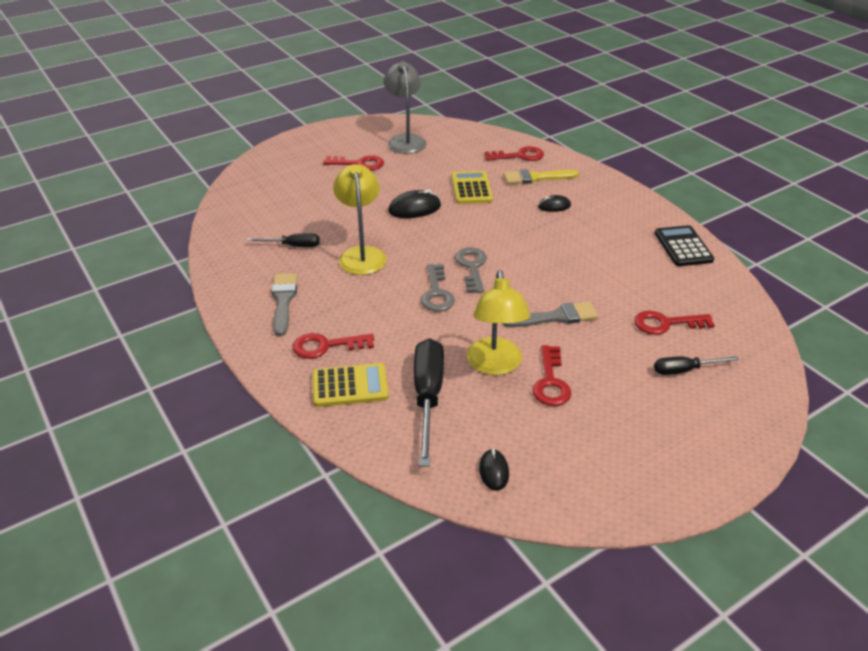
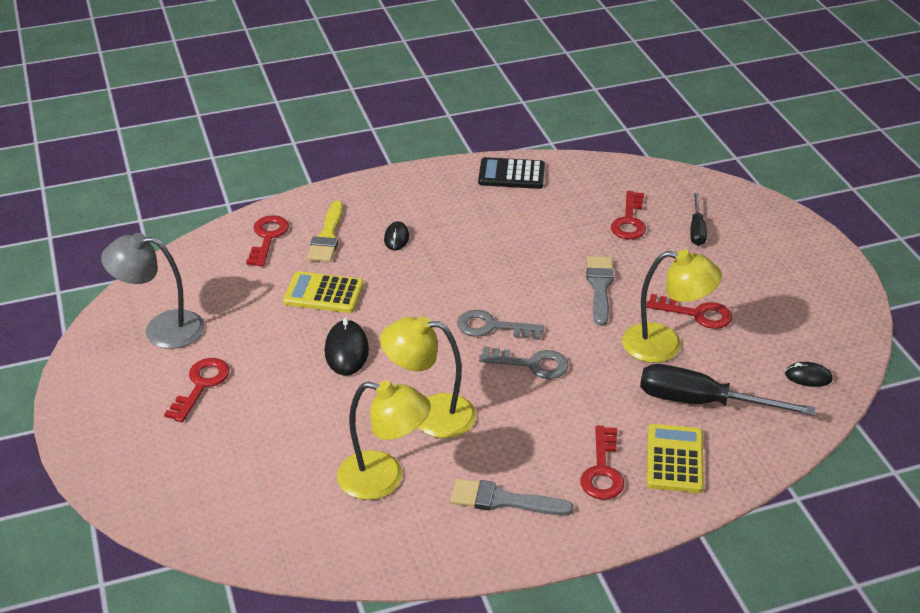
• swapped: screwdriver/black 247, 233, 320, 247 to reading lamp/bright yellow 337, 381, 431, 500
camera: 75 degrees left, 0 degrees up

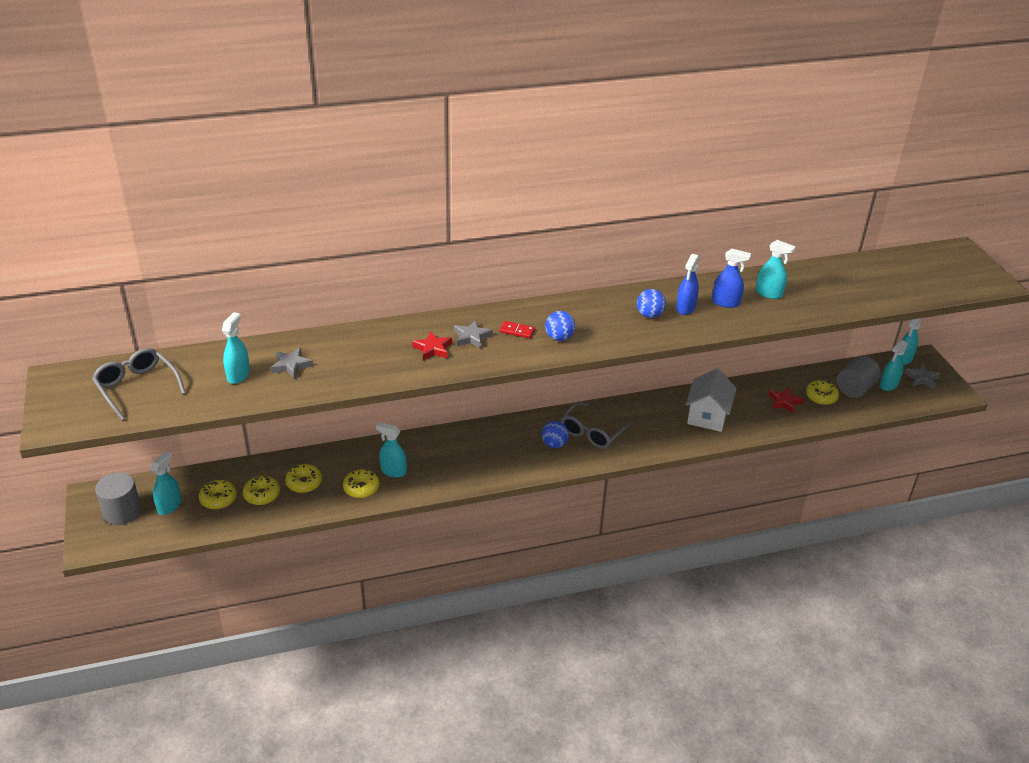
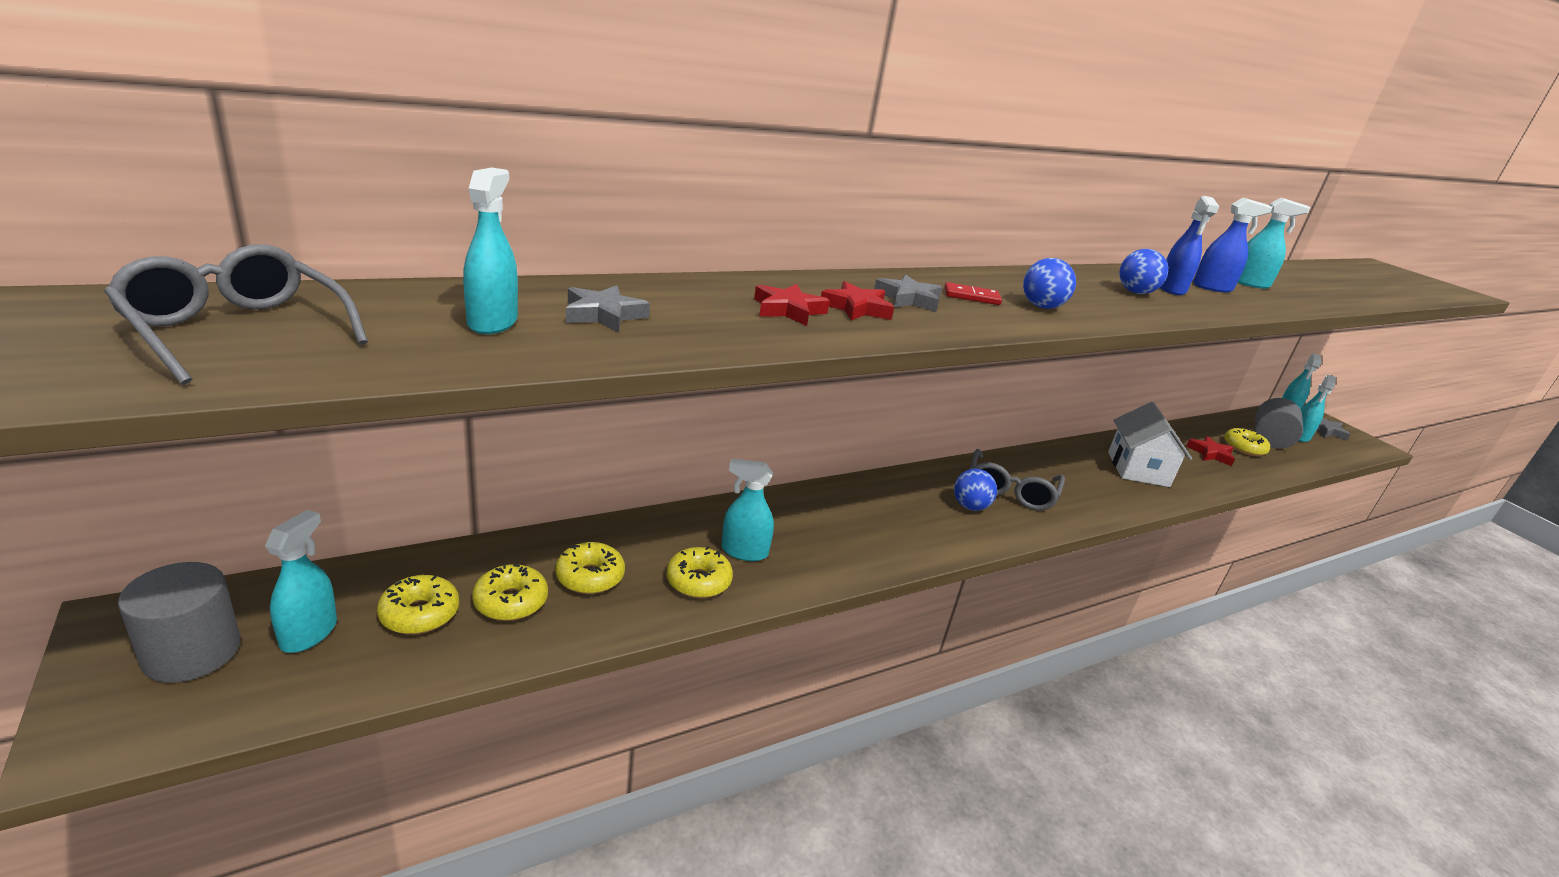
• new: star shape/scarlet 754, 284, 830, 326
camera: 15 degrees left, 10 degrees down

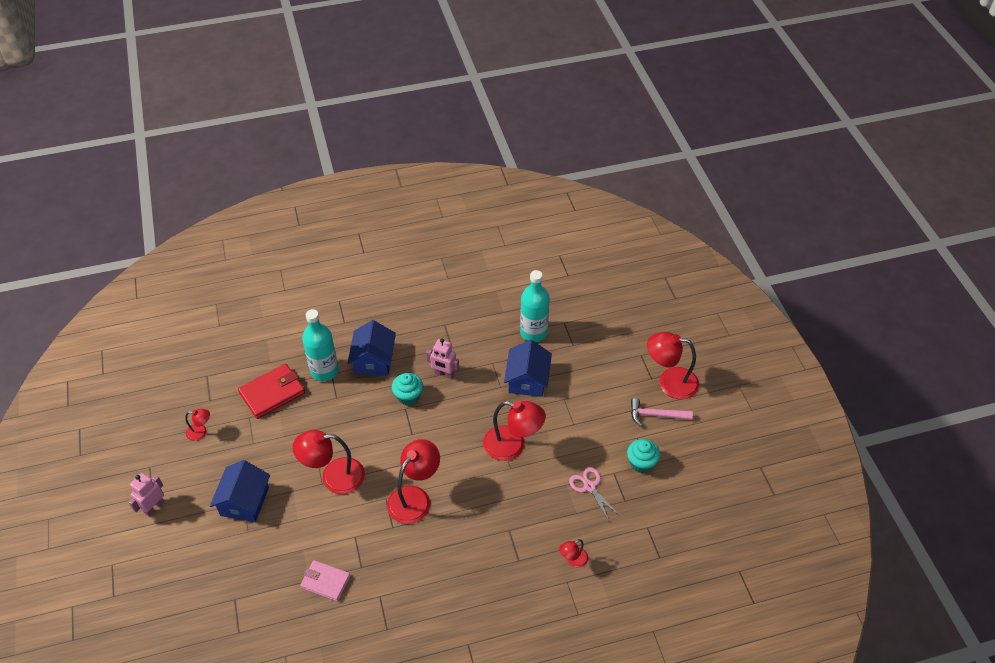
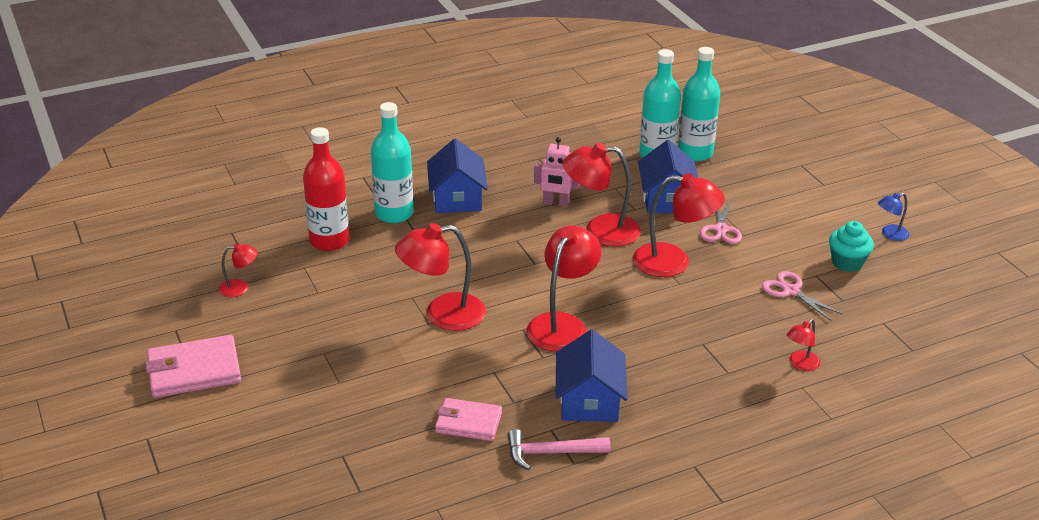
• swapped: toy robot/rose-pink 128, 473, 164, 517 to billfold/rose-pink 145, 335, 241, 398
• shifted: toy house/blue 210, 460, 270, 522 to 556, 330, 628, 422
• swapped: billfold/scarlet 238, 364, 305, 419 to flask/scarlet 303, 127, 349, 251
• gone: fairy cake/teal 392, 373, 423, 406
• shifted: claw hammer/rose-pink 631, 398, 693, 426 to 507, 429, 610, 470
• shifted: reading lamp/scarlet 647, 332, 699, 399 to 562, 143, 641, 247
• new: flask/teal 678, 47, 720, 162
• new: shears/rose-pink 700, 199, 742, 244
• new: reading lamp/blue 878, 193, 909, 241
camera: 10 degrees left, 15 degrees down

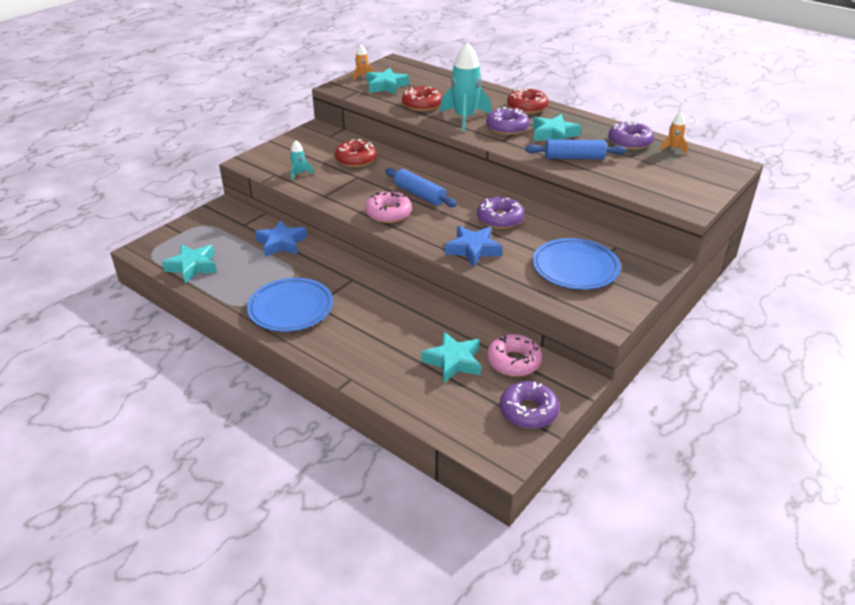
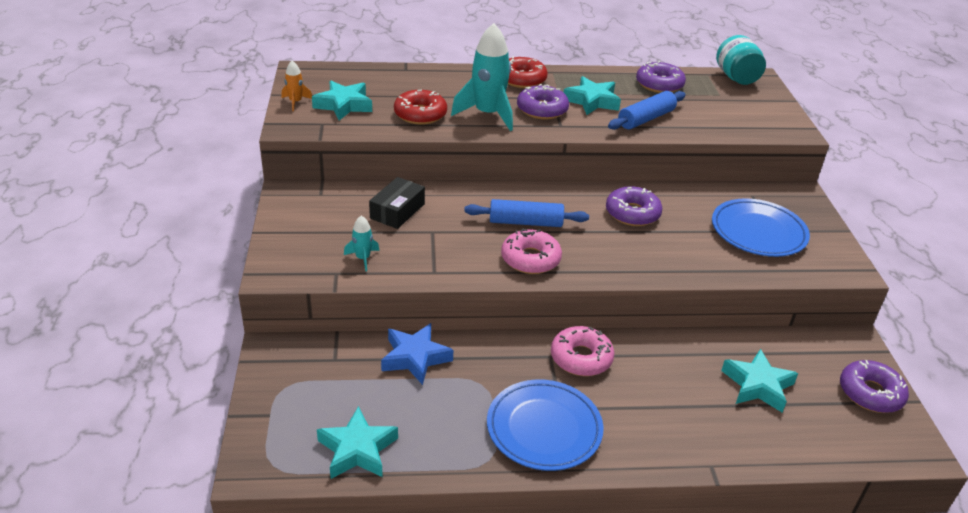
• swapped: donut/scarlet 335, 139, 377, 167 to package/black 369, 177, 425, 229
• gone: star shape/blue 445, 226, 503, 267
• shifted: donut/rose-pink 487, 334, 542, 377 to 551, 326, 614, 376
• gone: toy rocket/orange-coloured 659, 113, 688, 154
• new: preserve jar/teal 716, 35, 766, 85
camera: 45 degrees left, 0 degrees up

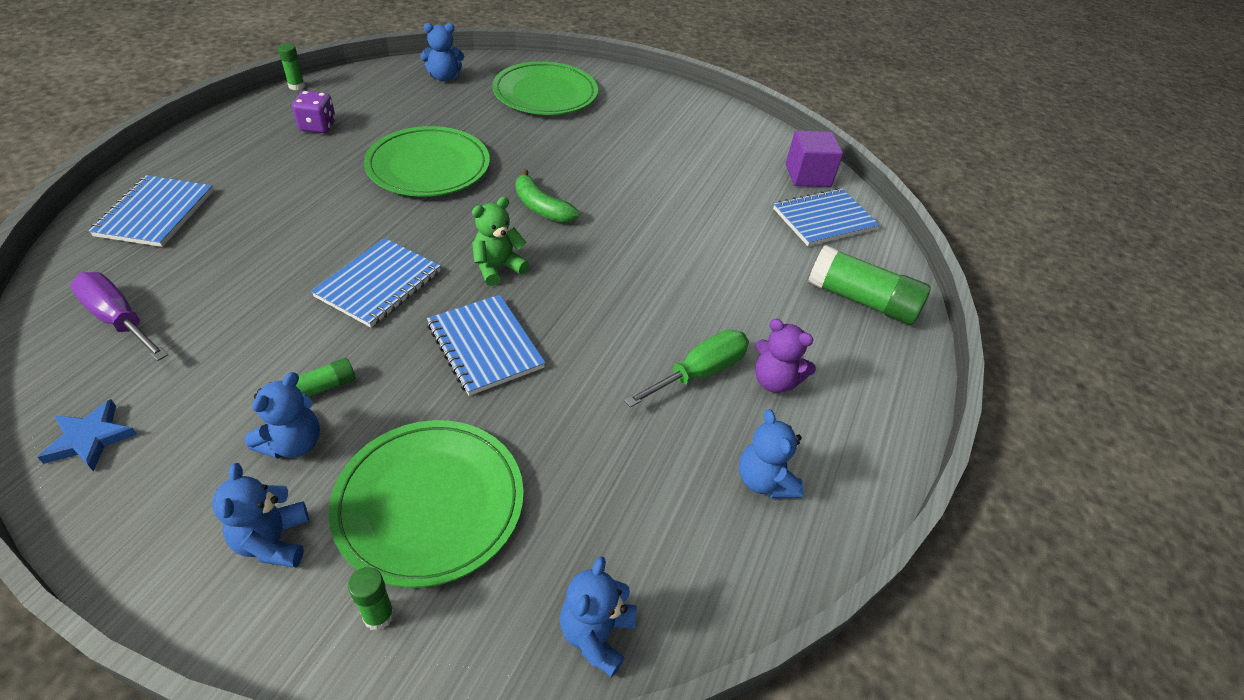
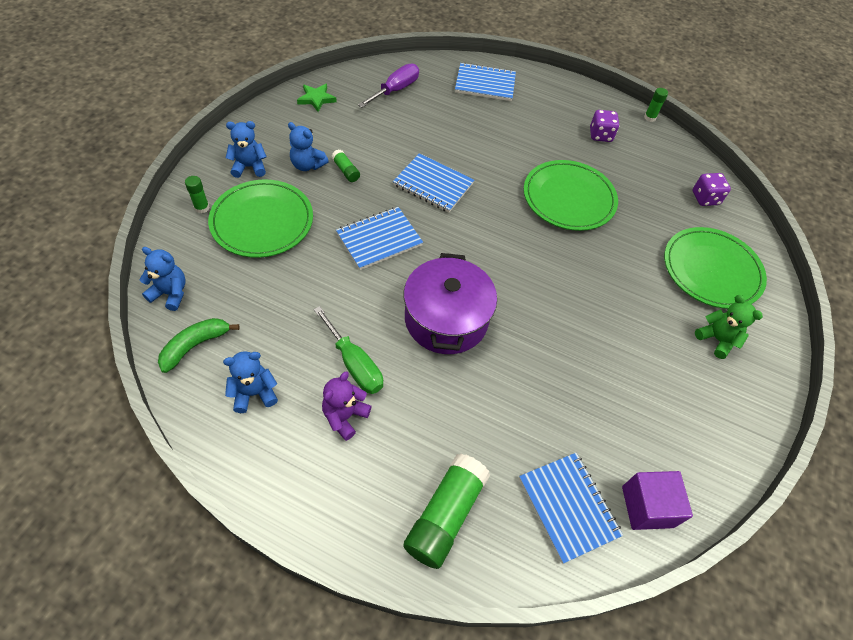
• repainted: star shape/blue 37, 399, 137, 471 to star shape/green 297, 83, 337, 112
• swapped: teddy/blue 420, 23, 464, 81 to die/violet 693, 173, 731, 206
• shifted: teddy/green 472, 197, 529, 286 to 695, 295, 763, 359
• shifted: banana fruit/green 515, 169, 579, 223 to 158, 318, 240, 373
• new: cooking pot/violet 404, 253, 497, 354
camera: 90 degrees right, 10 degrees up

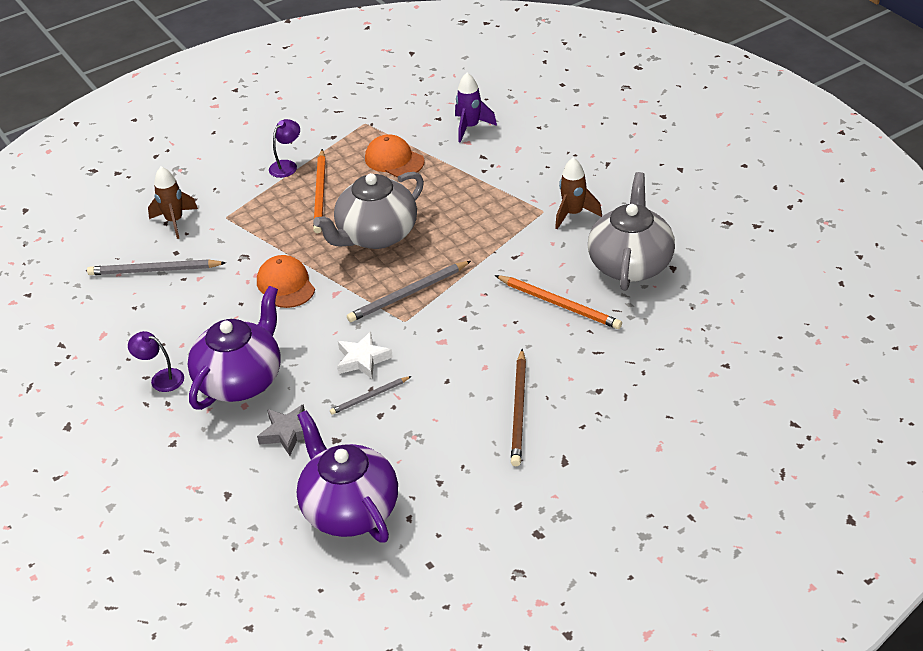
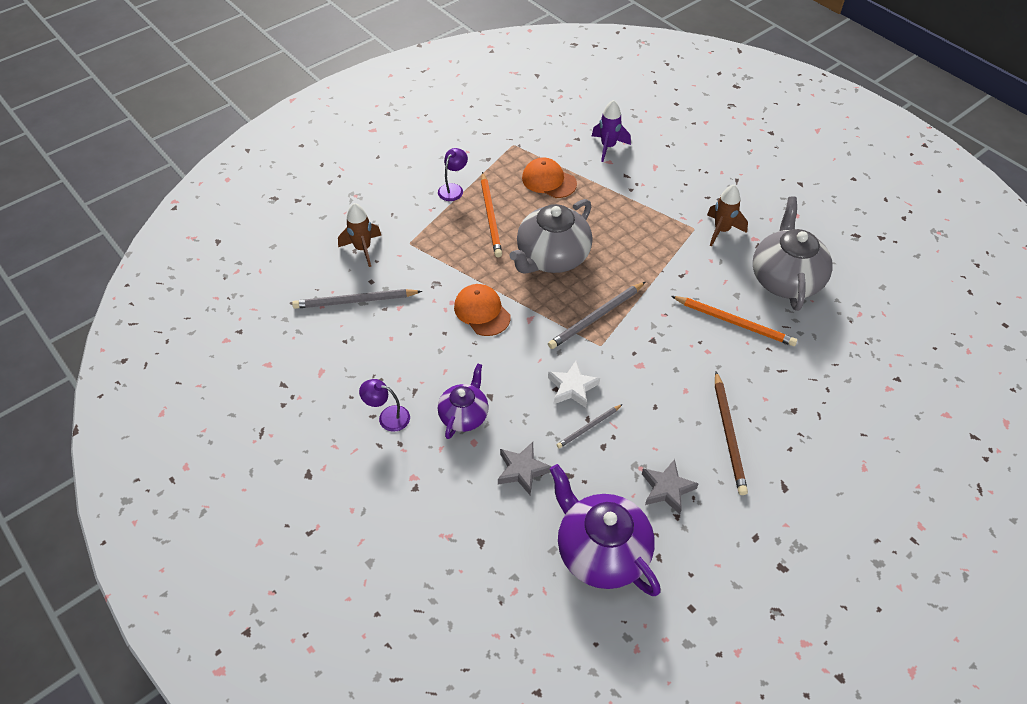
• scaled: tea pot/violet 188, 286, 281, 410 = 438, 363, 489, 439 x0.59
• new: star shape/grey 642, 459, 699, 514
camera: 10 degrees left, 10 degrees up

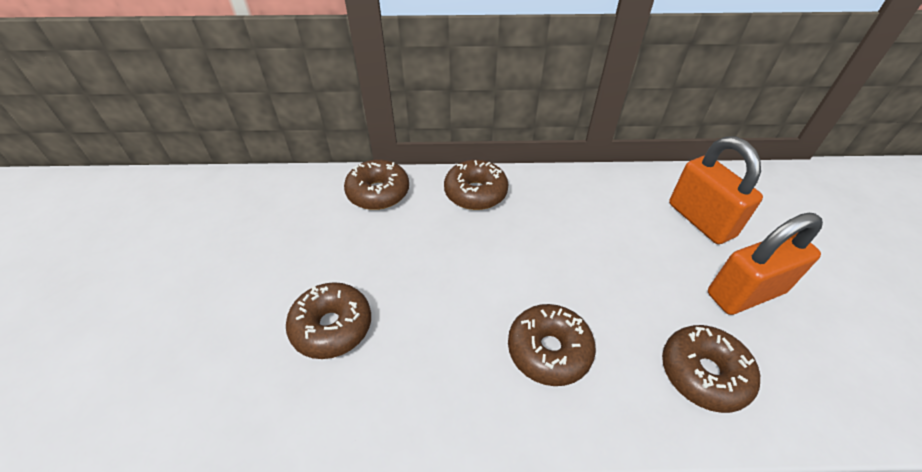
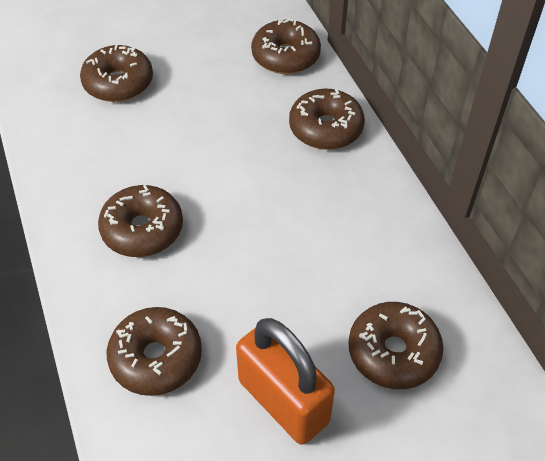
• swapped: lock/orange-coloured 669, 137, 763, 244 to donut/brown 348, 302, 444, 389
camera: 70 degrees right, 5 degrees up

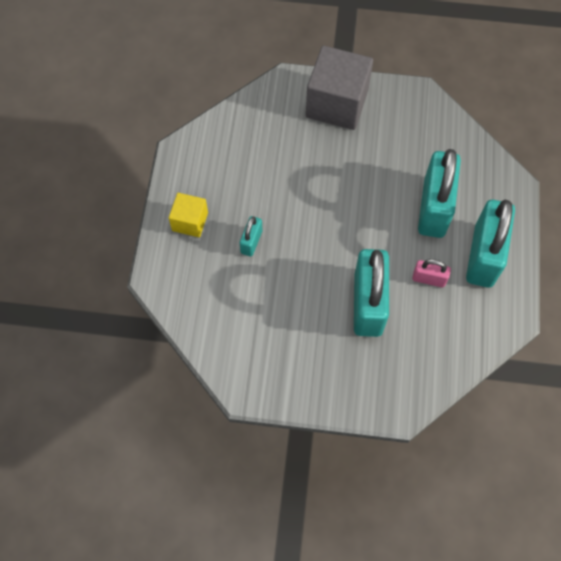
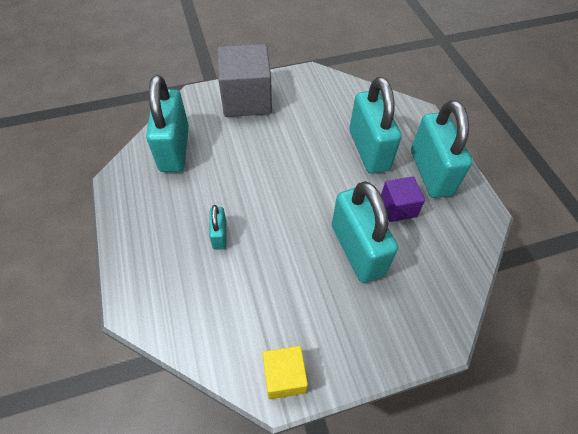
• shifted: block/bright yellow 169, 193, 208, 237 to 263, 346, 308, 399
• swapped: lock/rose-pink 412, 259, 451, 288 to block/violet 381, 176, 425, 222
• new: lock/teal 146, 75, 189, 172
camera: 25 degrees left, 10 degrees down

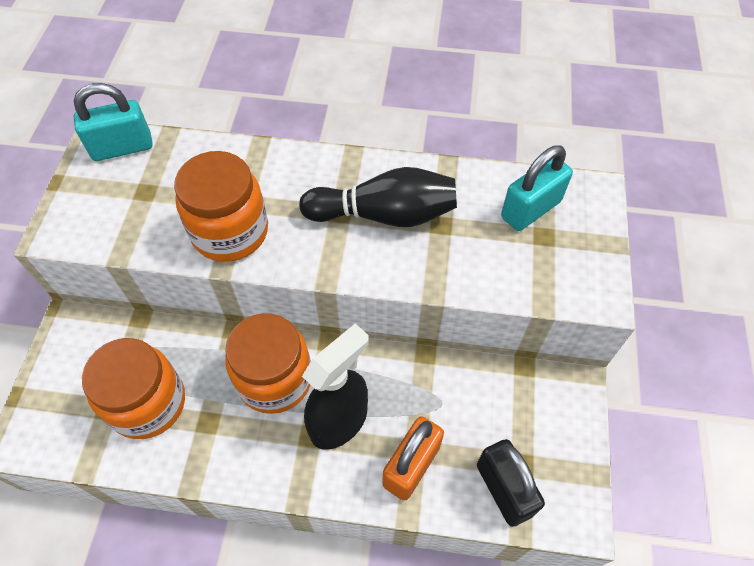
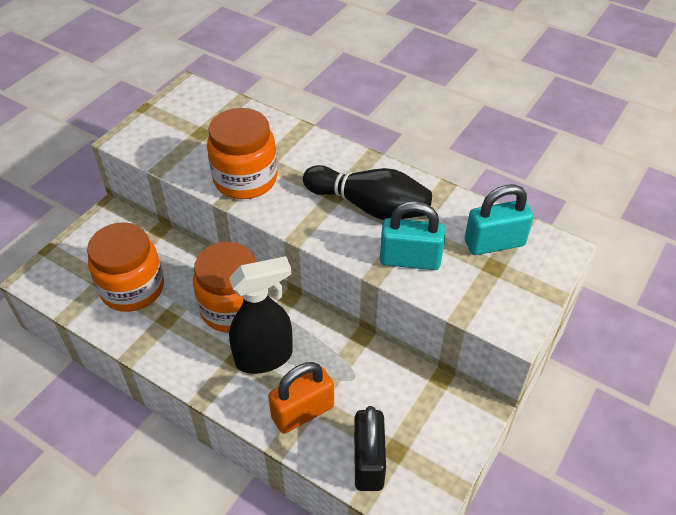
• shifted: lock/teal 74, 83, 153, 161 to 380, 201, 445, 270
camera: 25 degrees right, 10 degrees down

